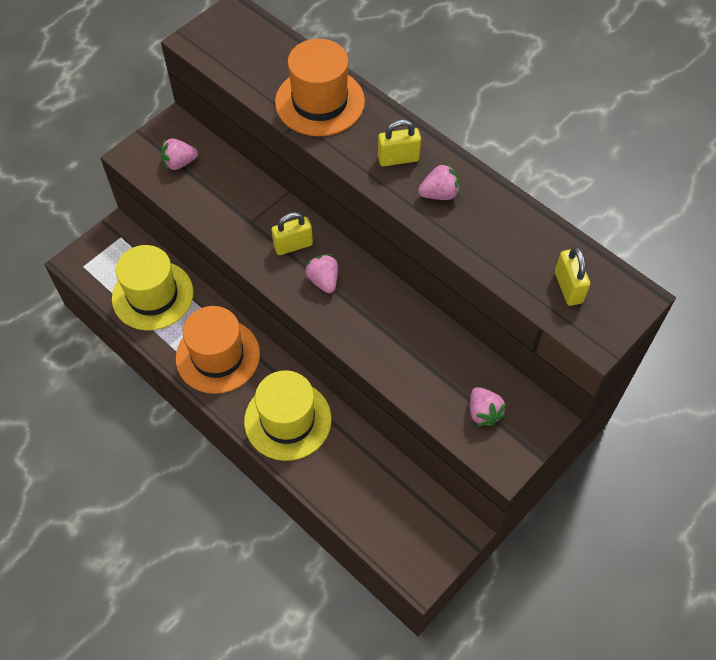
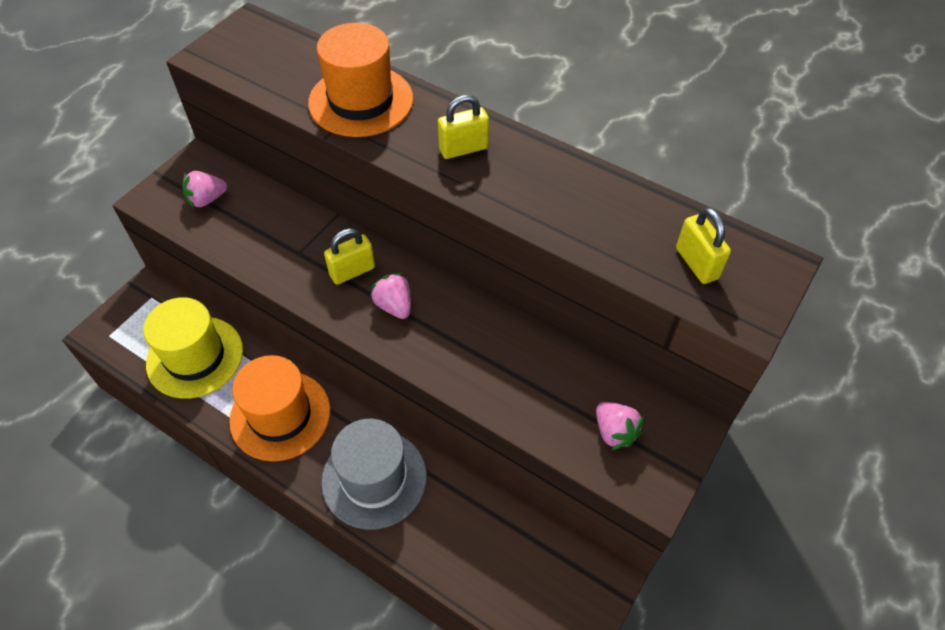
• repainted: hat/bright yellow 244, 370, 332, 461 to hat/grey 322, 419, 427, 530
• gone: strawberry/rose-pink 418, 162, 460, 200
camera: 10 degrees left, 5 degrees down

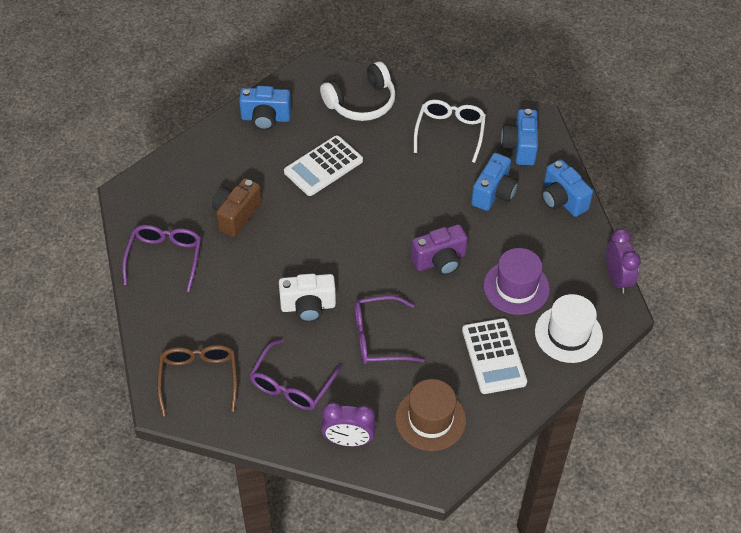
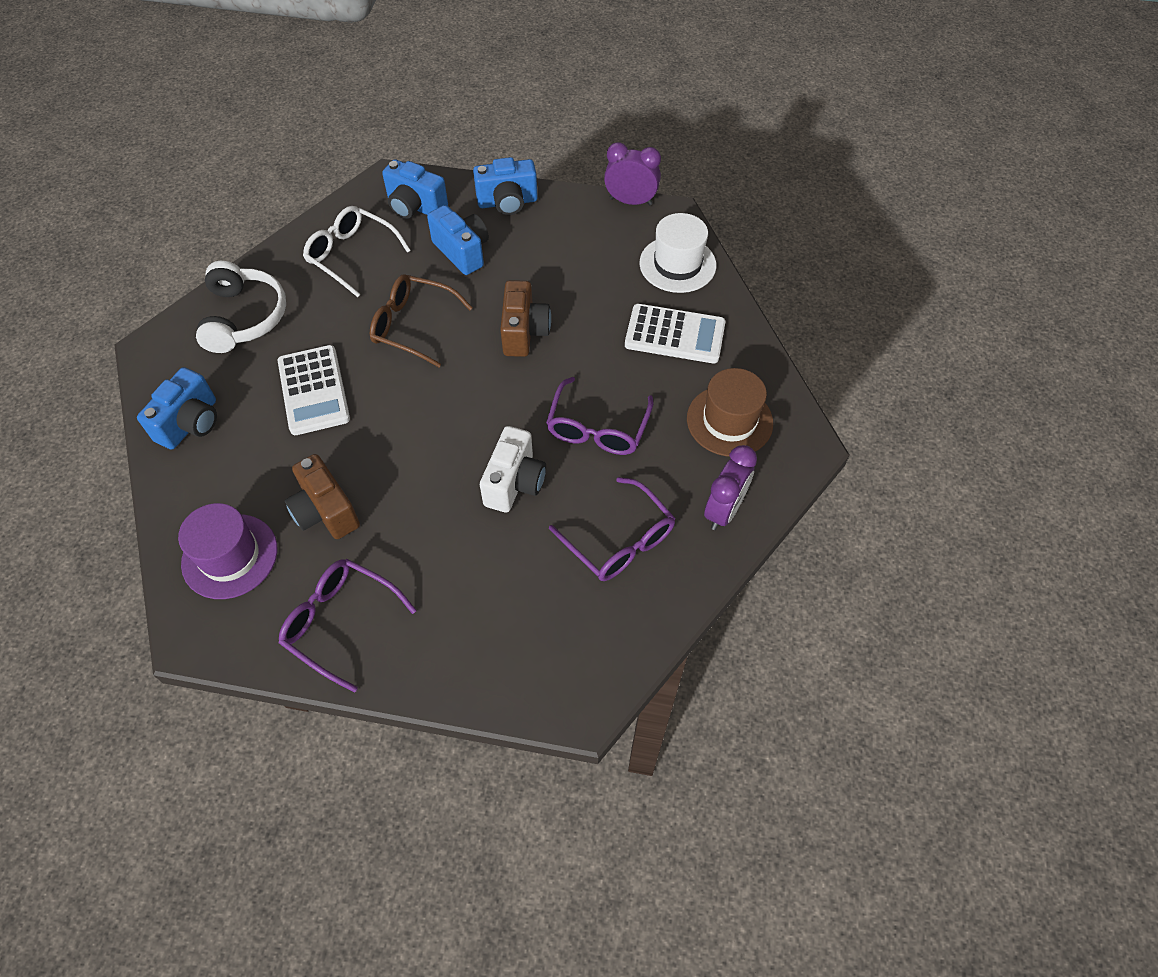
• shifted: eyeglasses/brown 157, 345, 237, 416 to 370, 274, 473, 367
• repainted: compact camera/violet 411, 224, 468, 275 to compact camera/brown 500, 280, 551, 357
• shifted: hat/violet 483, 248, 550, 315 to 178, 503, 277, 599
camera: 65 degrees left, 5 degrees up

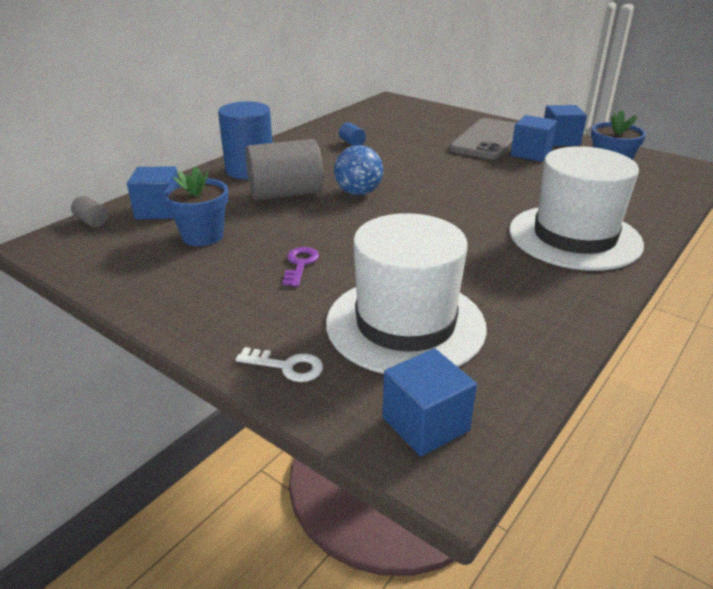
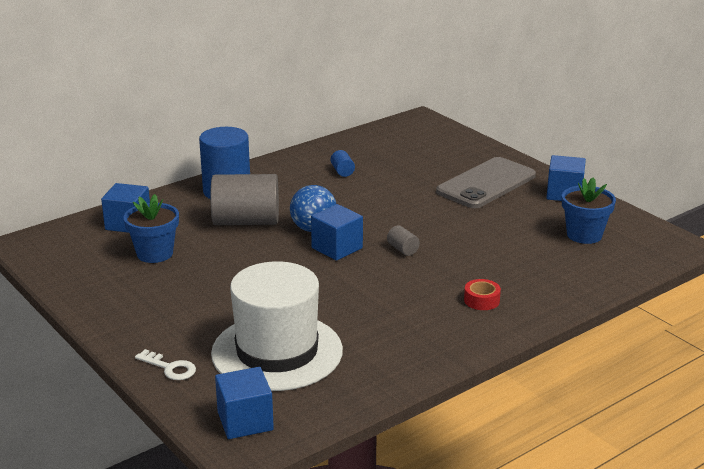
• shifted: cylinder shape/grey 71, 196, 108, 227 to 387, 225, 420, 256
• gone: key/violet 282, 247, 319, 287
• swapped: hat/pure white 509, 146, 644, 271 to roll of tape/scarlet 464, 279, 501, 310
• shifted: block/blue 511, 115, 557, 162 to 311, 204, 363, 261
camera: 15 degrees right, 5 degrees down

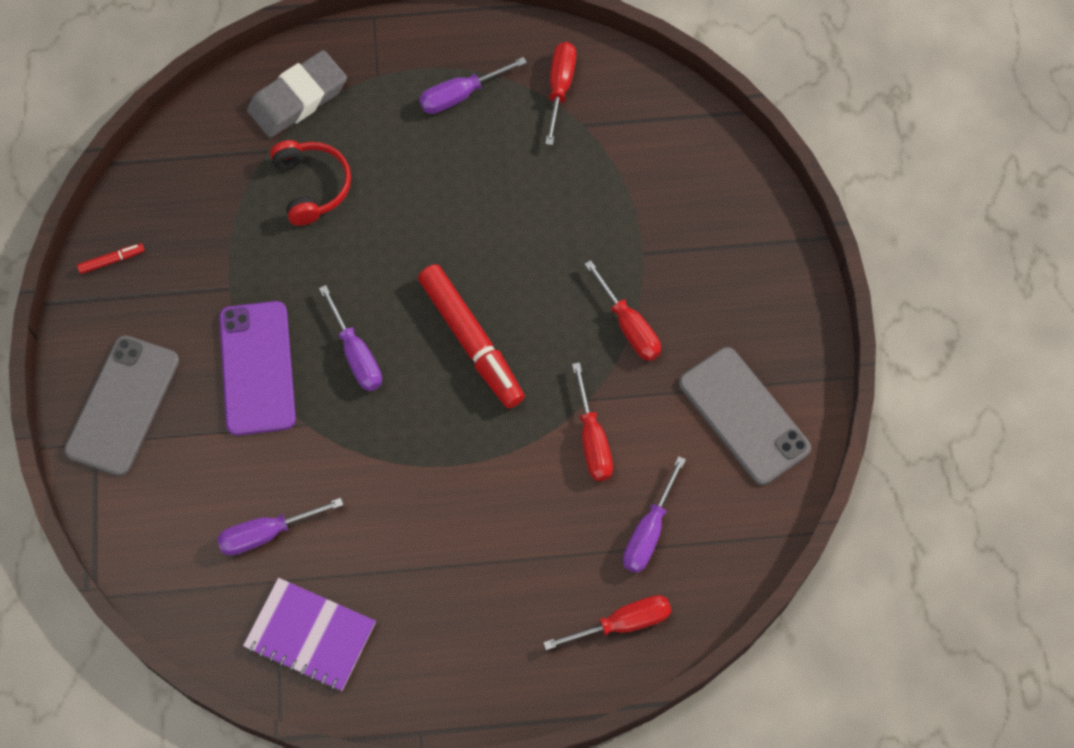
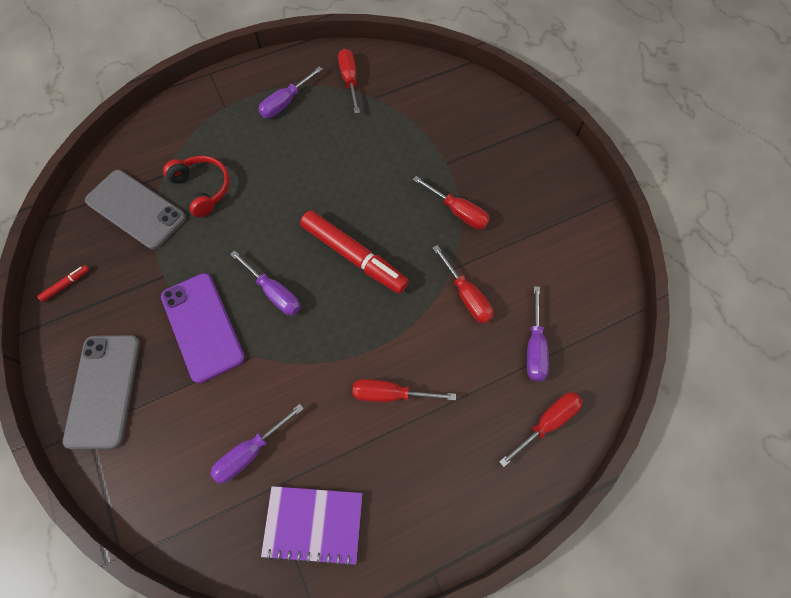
• gone: gum eraser/grey 247, 50, 347, 138
• shifted: mobile phone/grey 679, 347, 811, 485 to 85, 170, 186, 249
• new: screwdriver/scarlet 352, 379, 456, 402
camera: 20 degrees left, 0 degrees up

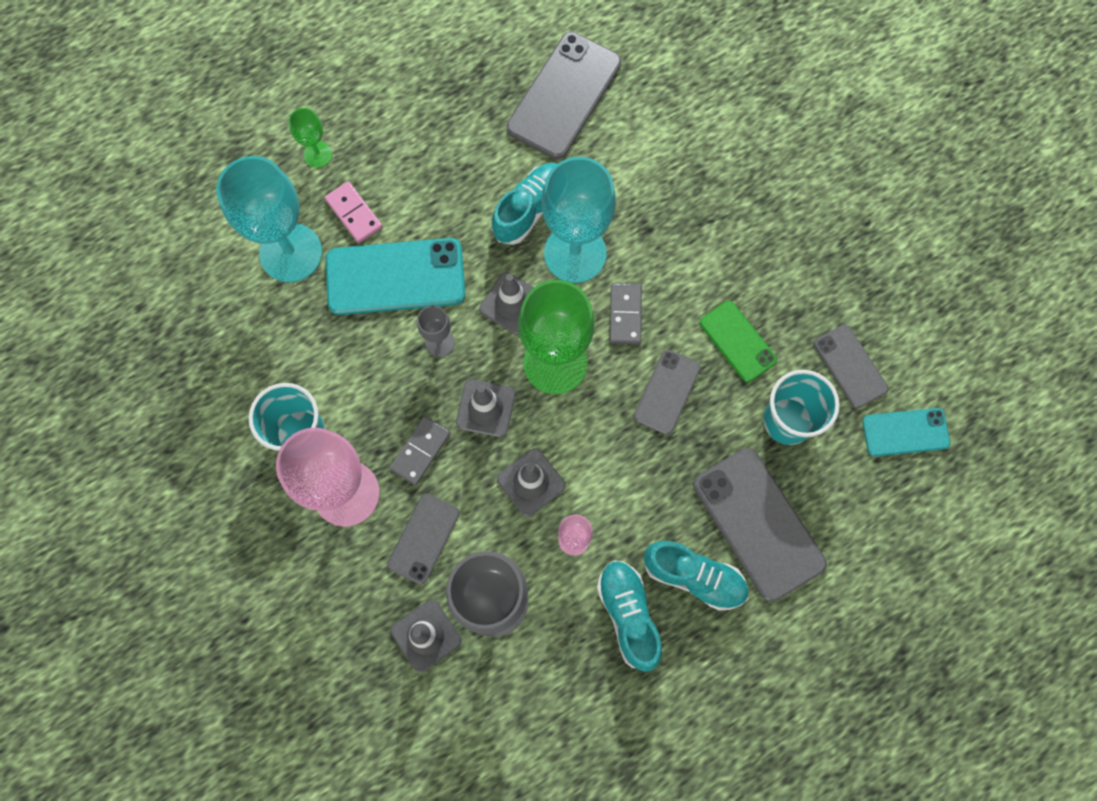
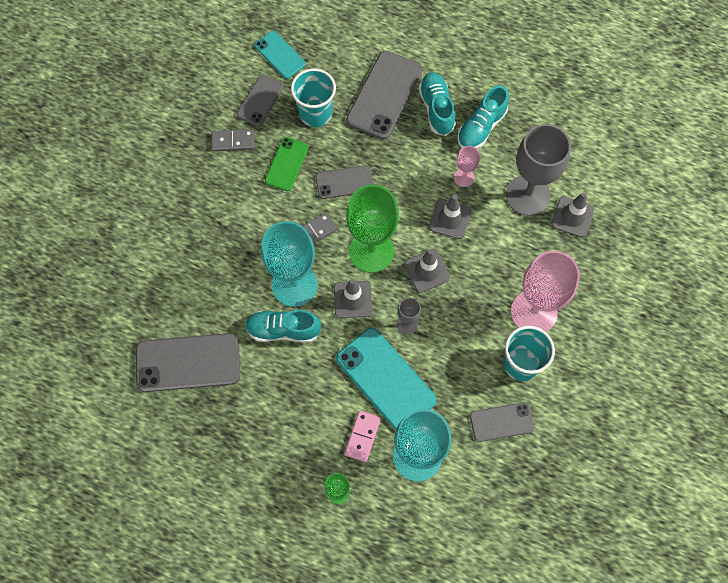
• shifted: mobile phone/grey 387, 494, 460, 585 to 470, 402, 534, 442
• shifted: domino tile/grey 390, 416, 450, 485 to 211, 129, 255, 151
camera: 125 degrees left, 5 degrees down

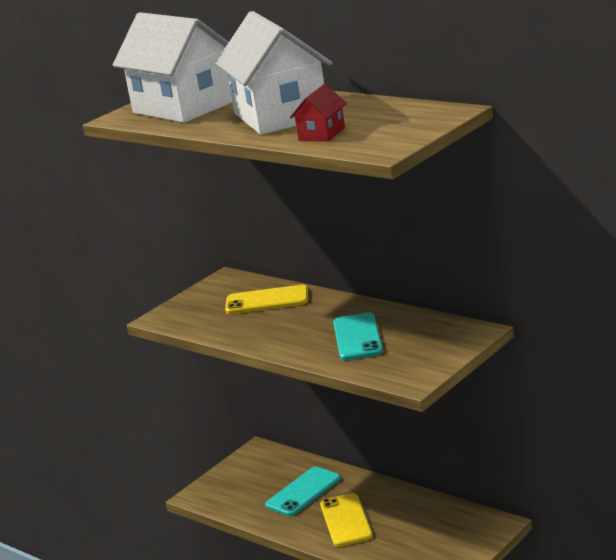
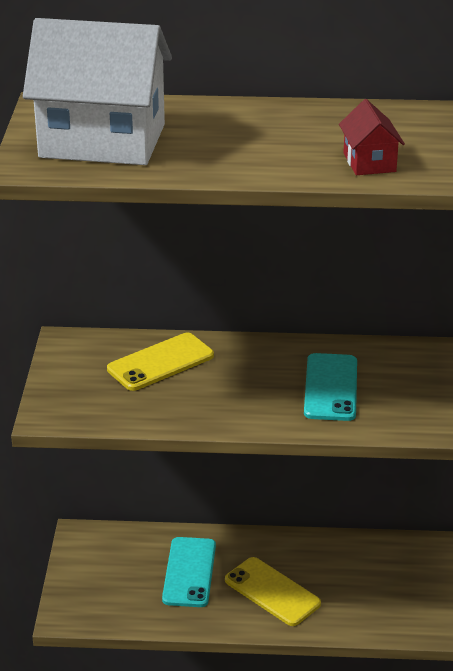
• gone: toy house/pure white 215, 11, 332, 135
• rotated: mobile phone/teal 333, 312, 383, 360 = 304, 353, 357, 421 45 degrees clockwise
camera: 40 degrees left, 10 degrees up

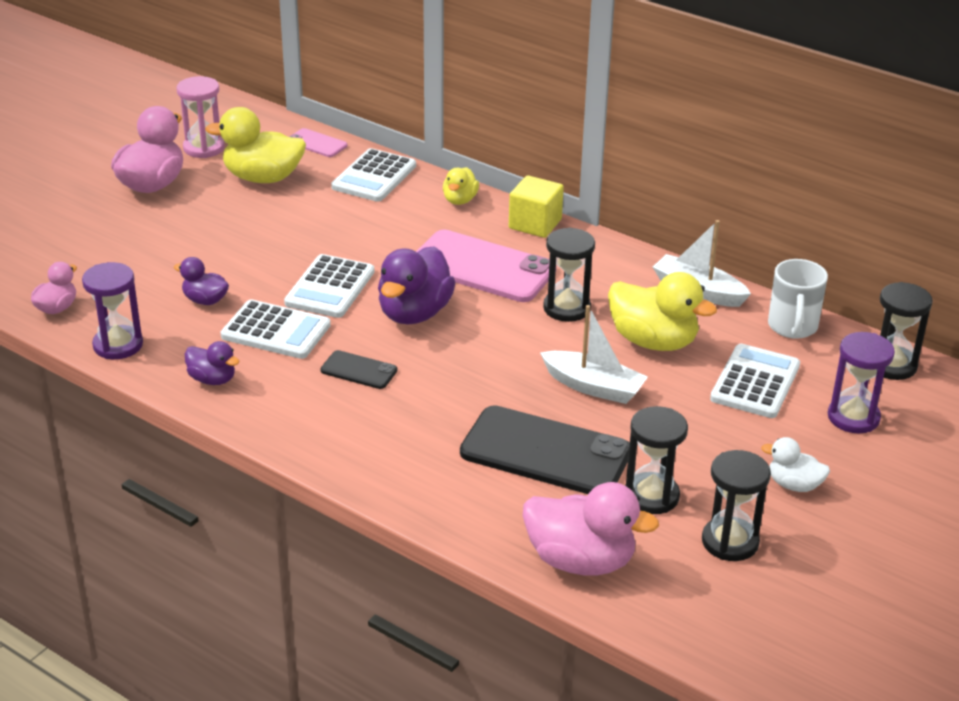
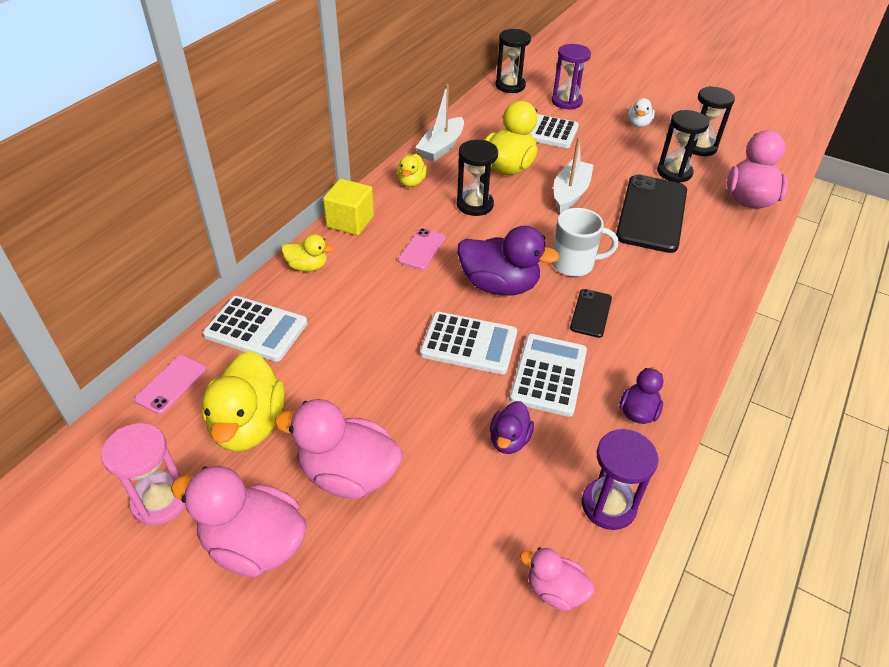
• scaled: mobile phone/rose-pink 416, 230, 557, 302 = 398, 228, 446, 270 x0.47
• shifted: coffee mug/pure white 768, 259, 828, 339 to 552, 208, 618, 277
• new: rubber duck/rose-pink 275, 399, 403, 499
• new: rubber duck/bright yellow 397, 154, 427, 187
camera: 95 degrees left, 10 degrees up

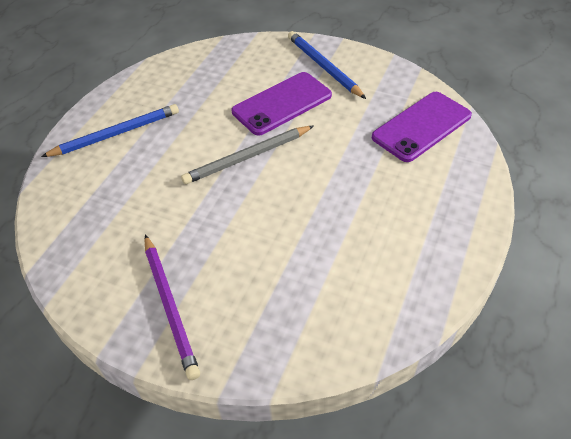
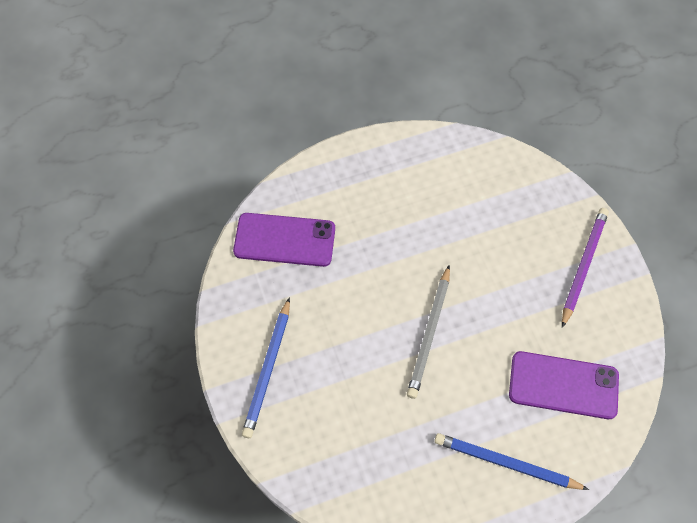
• rotated: wooden pencil/grey 181, 126, 313, 184 = 407, 265, 450, 399 90 degrees clockwise
• shifted: mobile phone/violet 232, 72, 332, 136 to 509, 351, 619, 419
camera: 135 degrees left, 15 degrees up

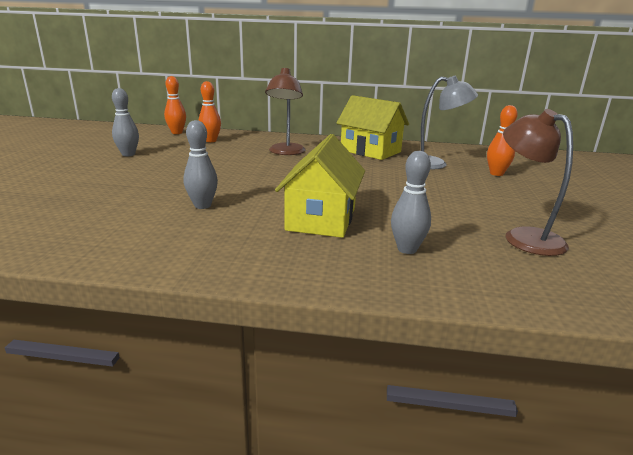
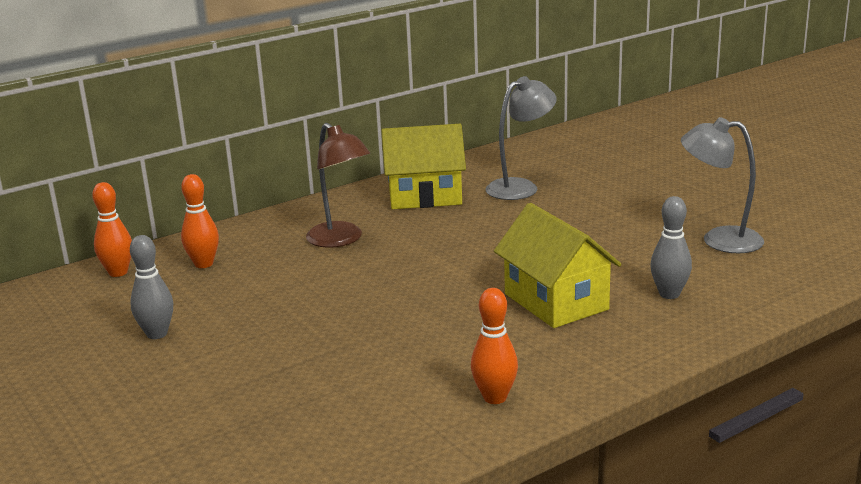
• gone: skittle/grey 184, 120, 218, 209
• shifted: skittle/orange-coloured 487, 105, 518, 176 to 471, 288, 518, 404
• repainted: reading lamp/brown 503, 109, 573, 256 to reading lamp/grey 681, 117, 764, 253
camera: 40 degrees left, 0 degrees up

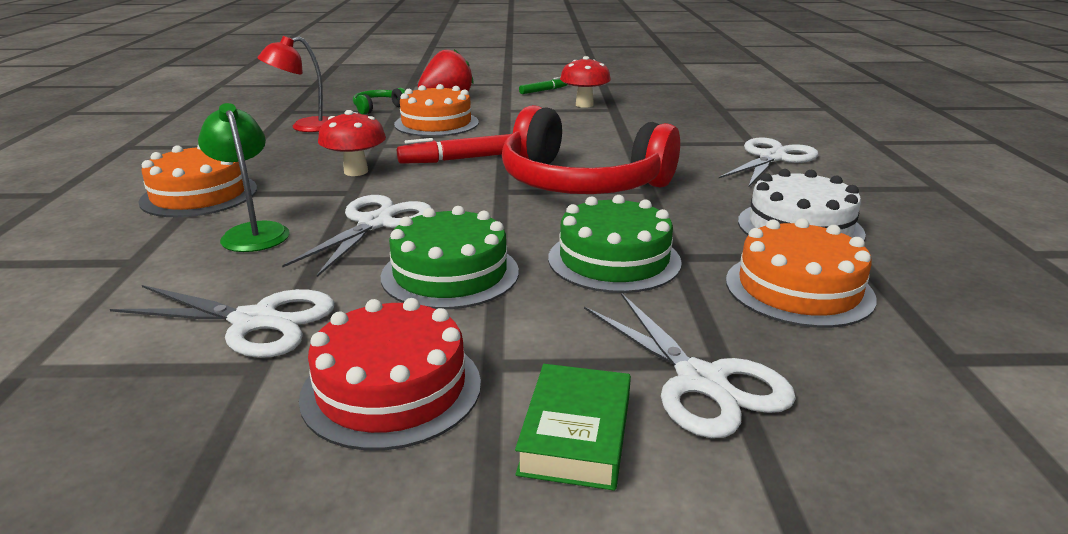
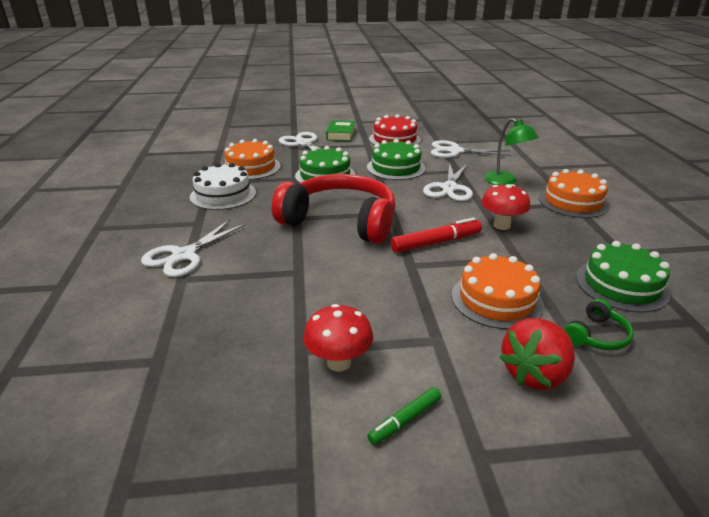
• swapped: reading lamp/scarlet 257, 36, 329, 132 to cake/green 576, 241, 671, 313
camera: 175 degrees right, 5 degrees up

